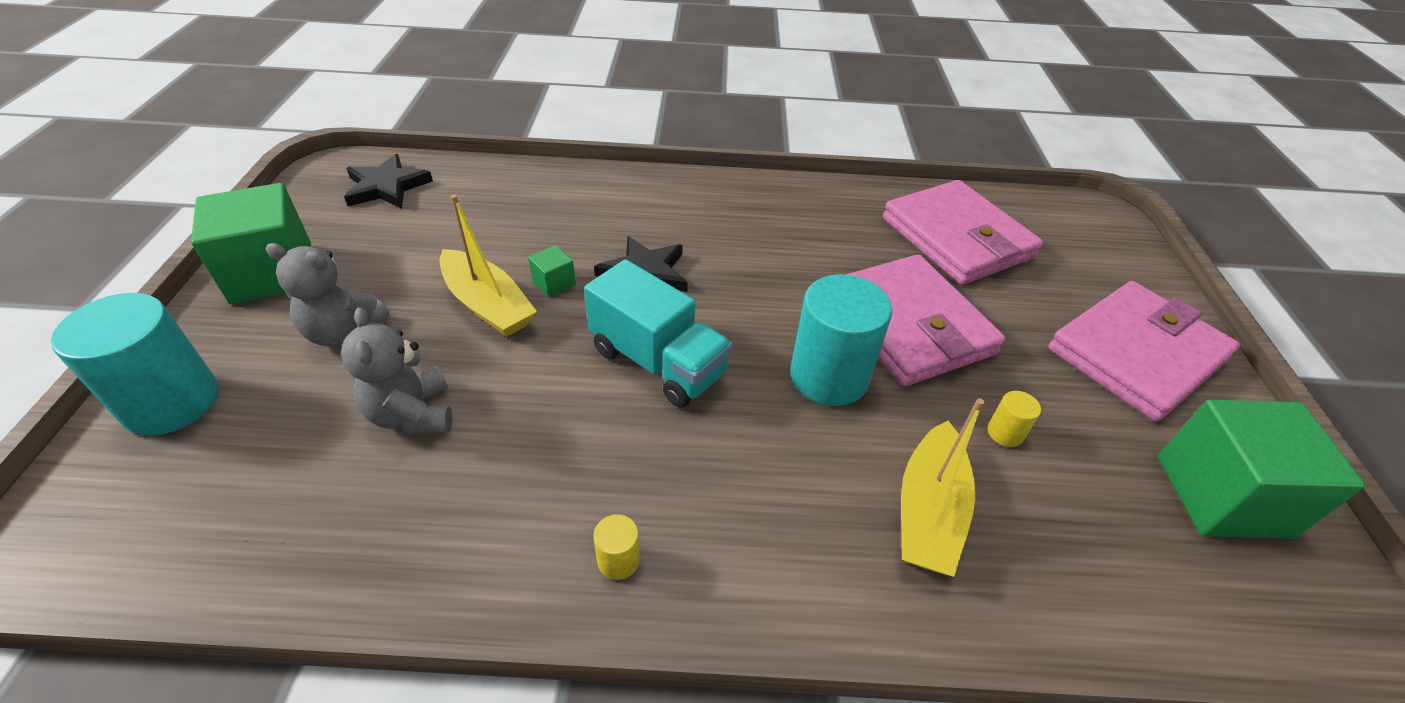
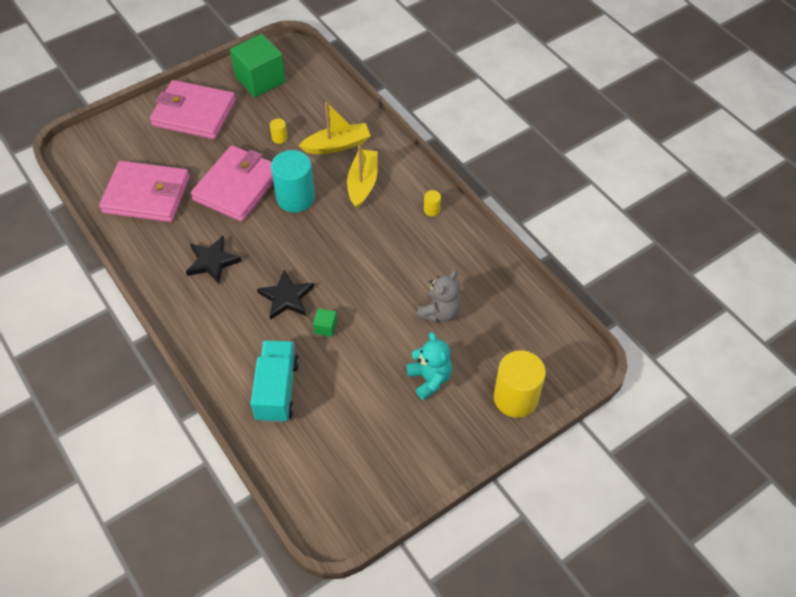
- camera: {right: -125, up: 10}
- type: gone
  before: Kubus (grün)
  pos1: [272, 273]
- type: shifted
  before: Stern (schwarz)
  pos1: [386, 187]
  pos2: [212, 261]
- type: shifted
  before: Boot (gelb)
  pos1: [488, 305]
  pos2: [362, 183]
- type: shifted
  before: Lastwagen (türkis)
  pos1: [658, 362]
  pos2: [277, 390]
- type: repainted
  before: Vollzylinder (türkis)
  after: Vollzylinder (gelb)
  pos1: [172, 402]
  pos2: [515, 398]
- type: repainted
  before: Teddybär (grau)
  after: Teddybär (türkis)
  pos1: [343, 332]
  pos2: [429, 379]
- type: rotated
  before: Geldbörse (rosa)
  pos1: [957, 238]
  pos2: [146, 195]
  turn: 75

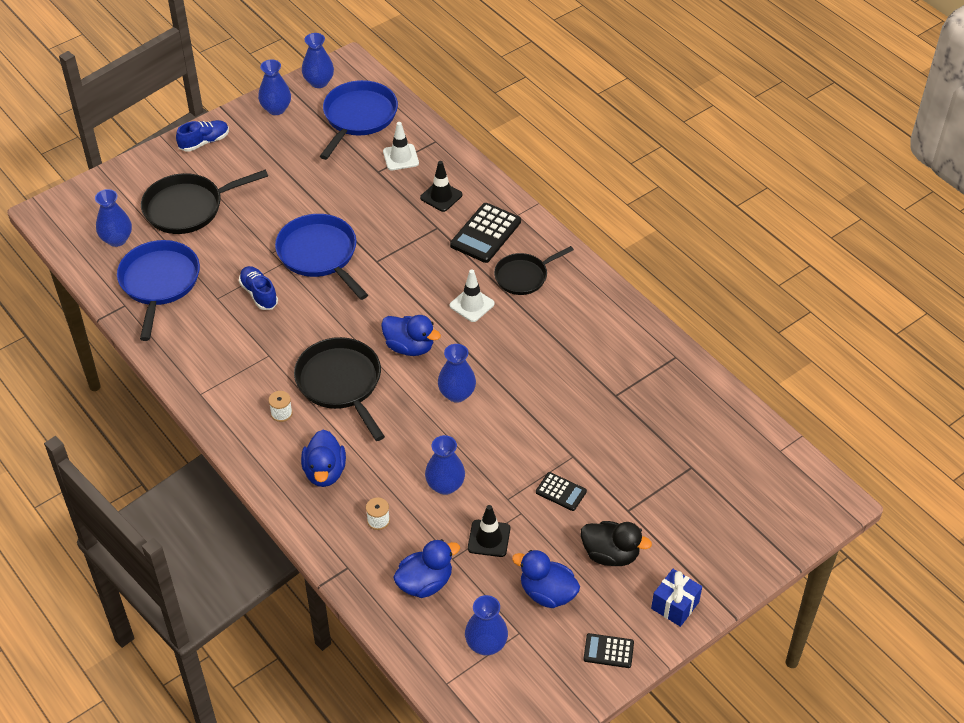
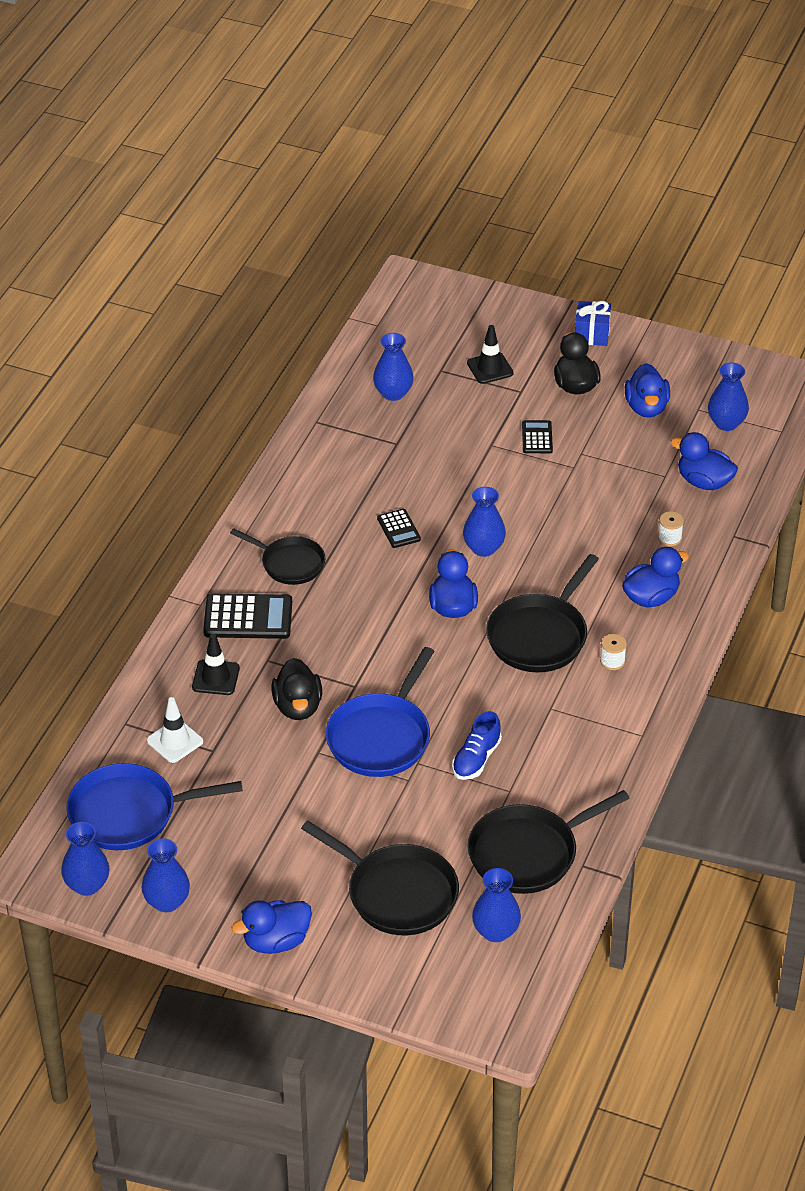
- camera: {right: -120, up: -5}
- type: gone
  before: Leitkegel (weiß)
  pos1: [472, 305]
- type: new
  after: Ente (schwarz)
  pos2: [298, 706]
- type: shifted
  before: Vase (blau)
  pos1: [445, 485]
  pos2: [393, 393]
- type: shifted
  before: Leitkegel (schwarz)
  pos1: [489, 538]
  pos2: [490, 368]
- type: shifted
  before: Taschenrechner (schwarz)
  pos1: [608, 651]
  pos2: [398, 529]
- type: swapped
  before: Schuh (blau)
  after: Ente (blau)
  pos1: [204, 142]
  pos2: [276, 941]
- type: repainted
  before: Pfanne (blau)
  after: Pfanne (schwarz)
  pos1: [159, 283]
  pos2: [528, 853]

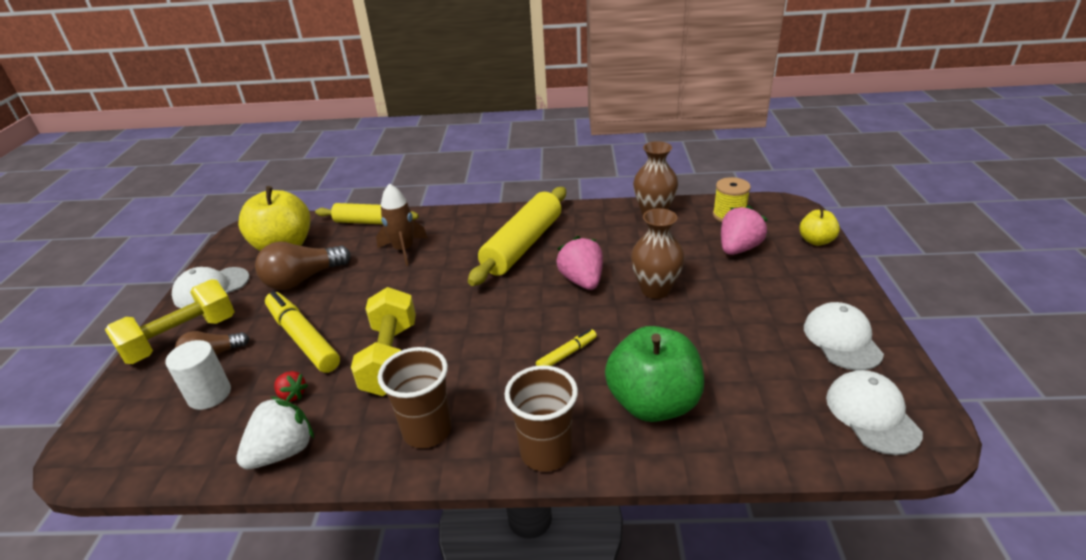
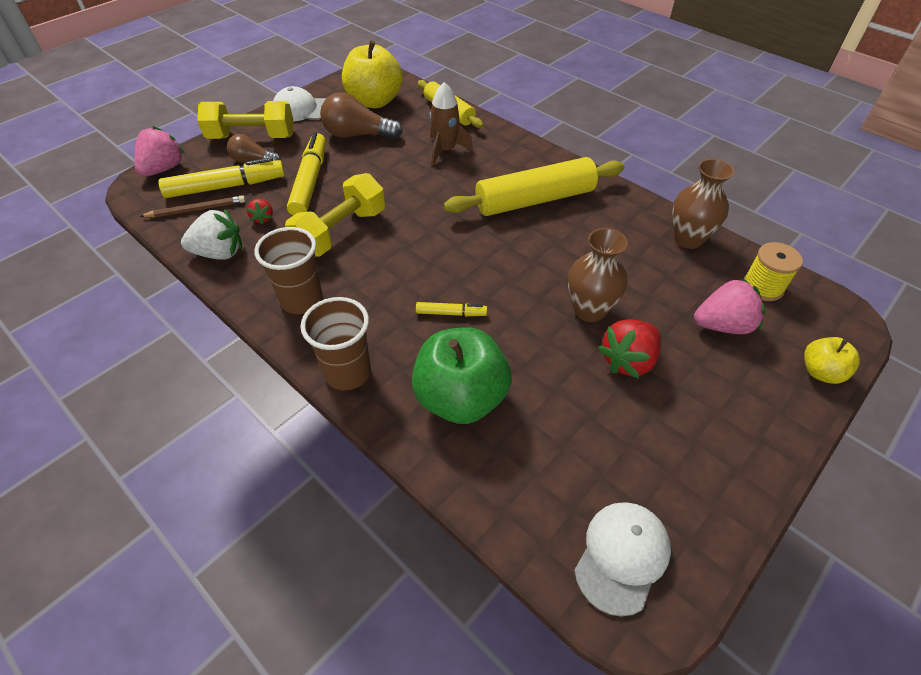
- camera: {right: 40, up: 15}
- type: gone
  before: Kappe (weiß)
  pos1: [842, 339]
- type: new
  after: Bleistift (braun)
  pos2: [196, 209]
- type: new
  after: Erdbeere (rot)
  pos2: [628, 361]
- type: shifted
  before: Erdbeere (rosa)
  pos1: [582, 281]
  pos2: [164, 169]
- type: swapped
  before: Vollzylinder (weiß)
  after: Filzstift (gelb)
  pos1: [209, 394]
  pos2: [226, 187]

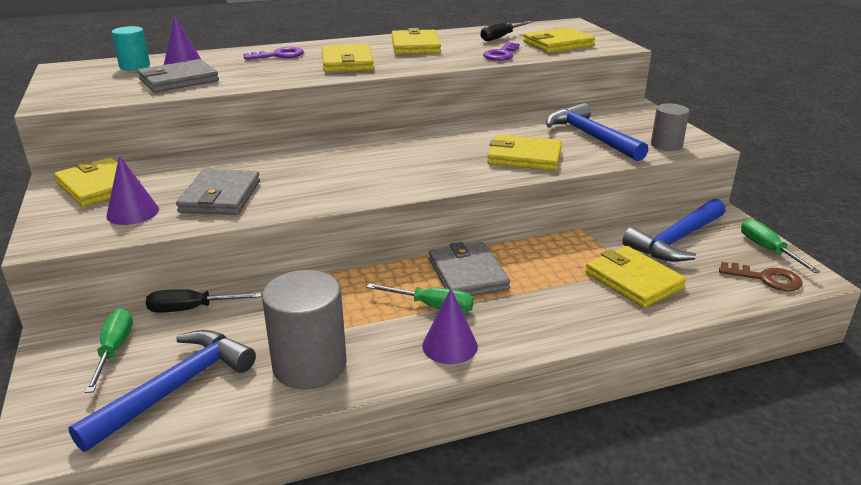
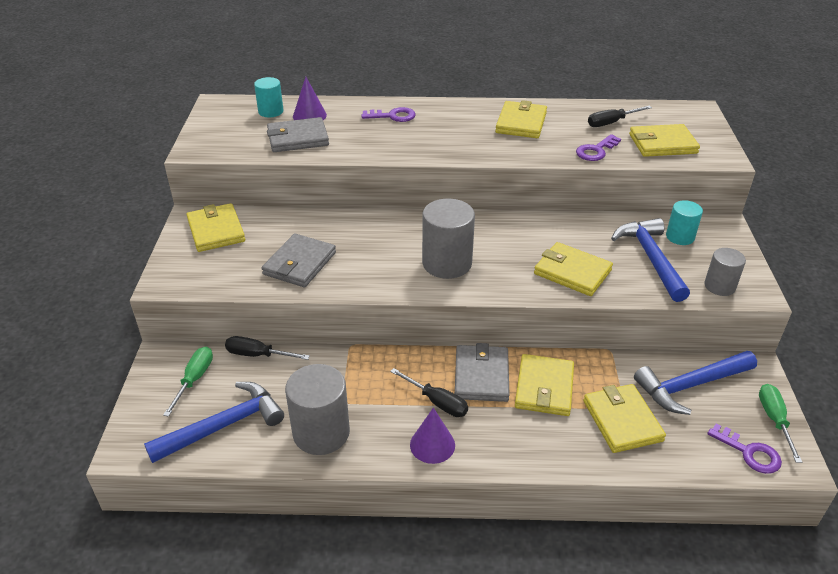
- camera: {right: 20, up: 10}
- type: gone
  before: Kegel (lila)
  pos1: [133, 212]
- type: new
  after: Vollzylinder (grau)
  pos2: [447, 263]
- type: new
  after: Vollzylinder (türkis)
  pos2: [680, 237]
- type: shifted
  before: Geldbörse (gelb)
  pos1: [347, 62]
  pos2: [544, 388]
- type: repainted
  before: Schraubenzieher (grün)
  after: Schraubenzieher (schwarz)
  pos1: [432, 306]
  pos2: [437, 402]
- type: repainted
  before: Schlüssel (braun)
  after: Schlüssel (lila)
  pos1: [766, 279]
  pos2: [749, 452]

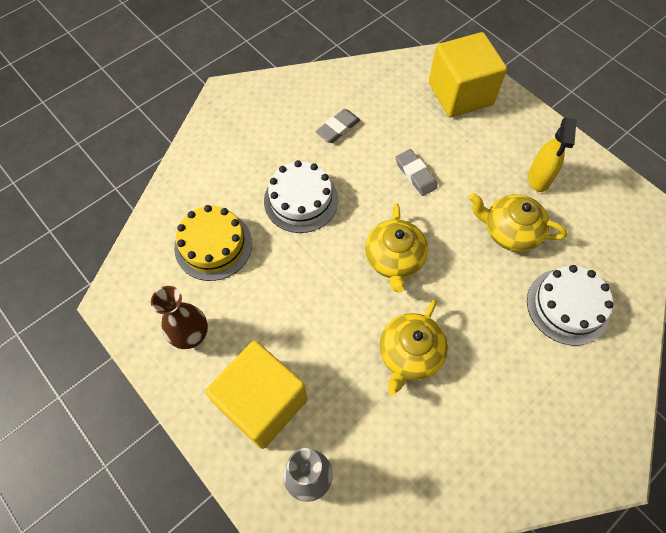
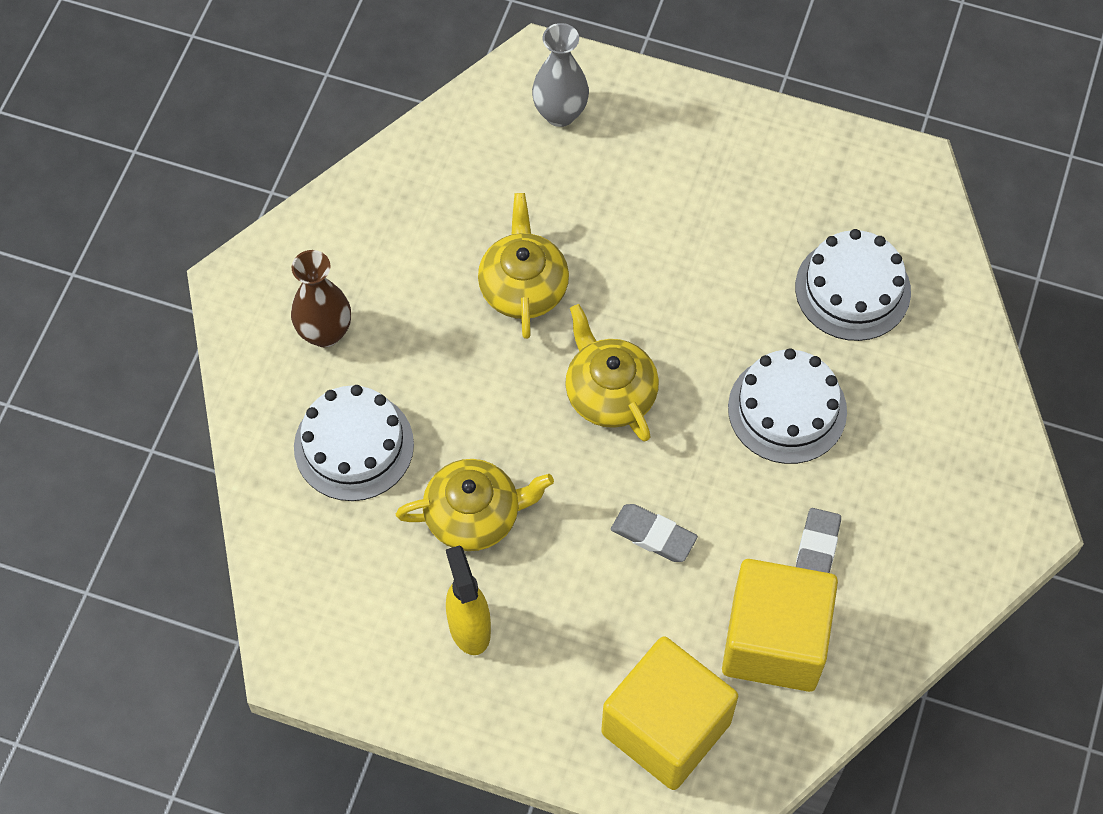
- camera: {right: 150, up: 0}
- type: shifted
  before: Vase (braun)
  pos1: [191, 336]
  pos2: [325, 333]
- type: shifted
  before: Kubus (gelb)
  pos1: [262, 403]
  pos2: [774, 641]
- type: repainted
  before: Kuchen (gelb)
  after: Kuchen (weiß)
  pos1: [213, 245]
  pos2: [852, 289]

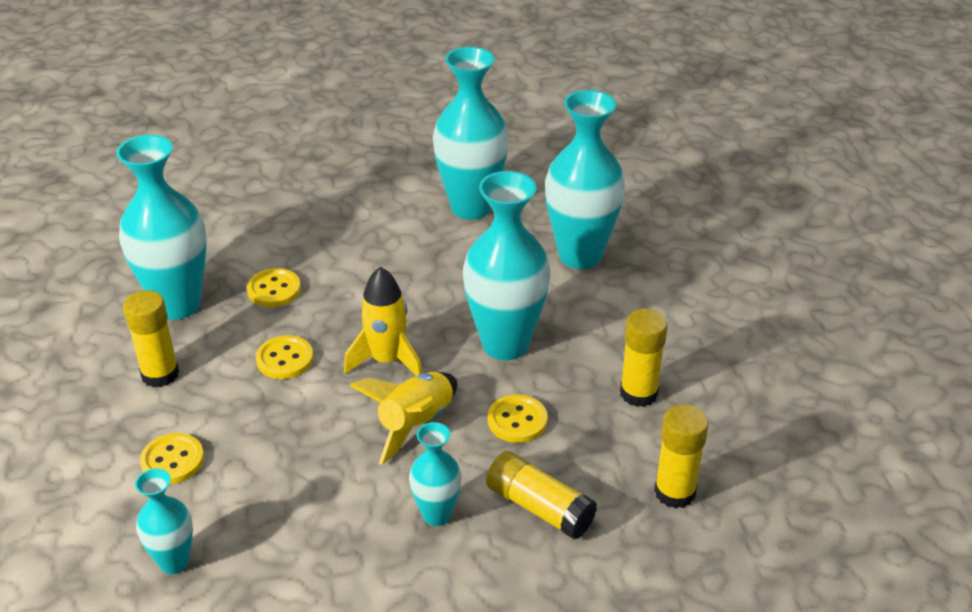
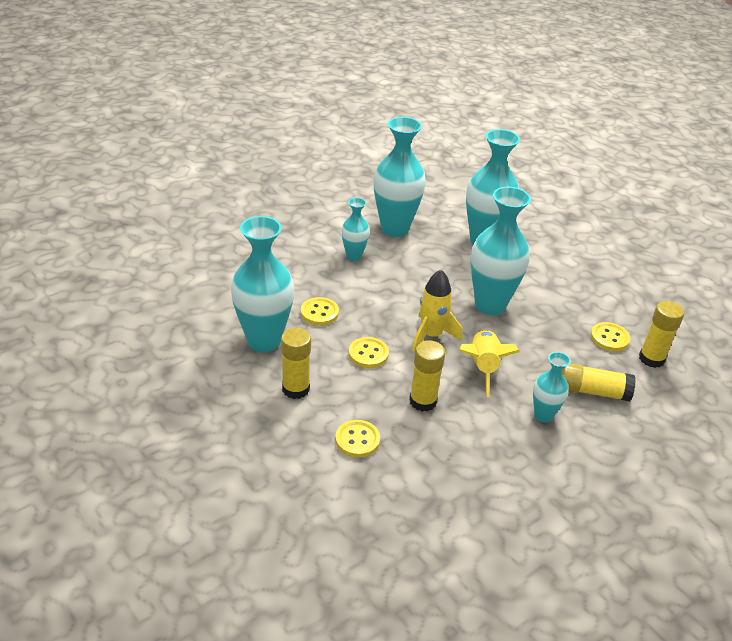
- camera: {right: -30, up: 0}
- type: shifted
  before: Vase (türkis)
  pos1: [174, 562]
  pos2: [354, 256]
- type: shifted
  before: Knopf (gelb)
  pos1: [517, 420]
  pos2: [609, 338]
- type: shifted
  before: Klebestift (gelb)
  pos1: [638, 393]
  pos2: [423, 401]

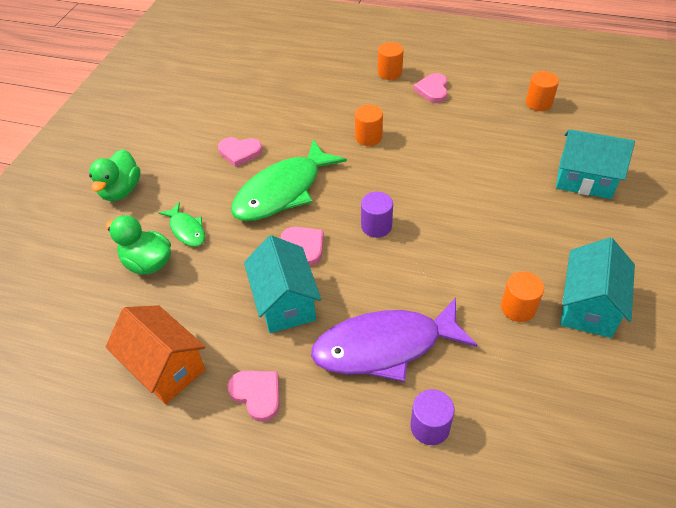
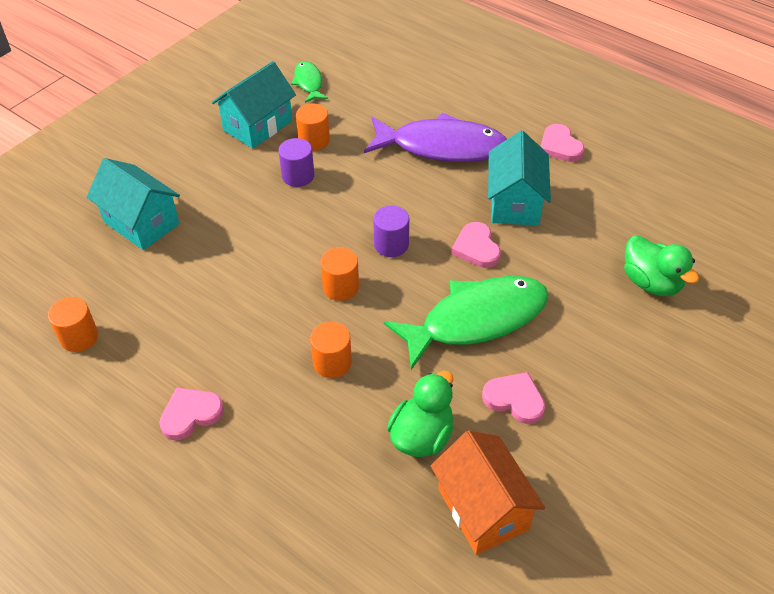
- camera: {right: -160, up: 0}
- type: shifted
  before: Ente (grün)
  pos1: [121, 190]
  pos2: [422, 436]
- type: shifted
  before: Haus (orange)
  pos1: [165, 367]
  pos2: [483, 509]
- type: shifted
  before: Fisch (grün)
  pos1: [187, 230]
  pos2: [308, 83]
- type: shifted
  before: Vollzylinder (orange)
  pos1: [389, 73]
  pos2: [341, 287]
- type: shifted
  before: Vollzylinder (lila)
  pos1: [430, 427]
  pos2: [298, 176]
- type: rotated
  before: Herz (rosa)
  pos1: [432, 90]
  pos2: [190, 414]
  turn: -150

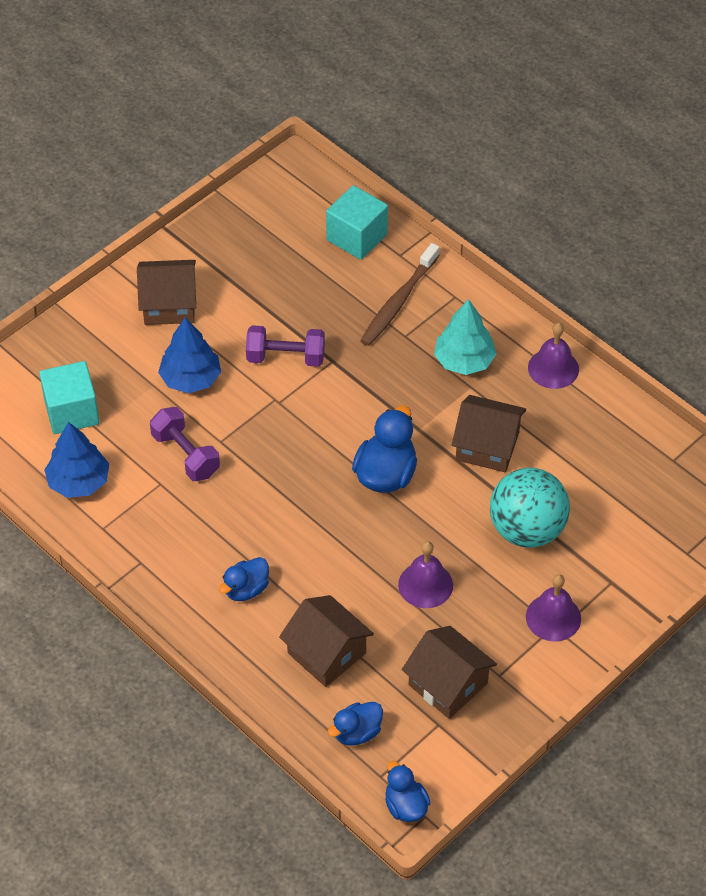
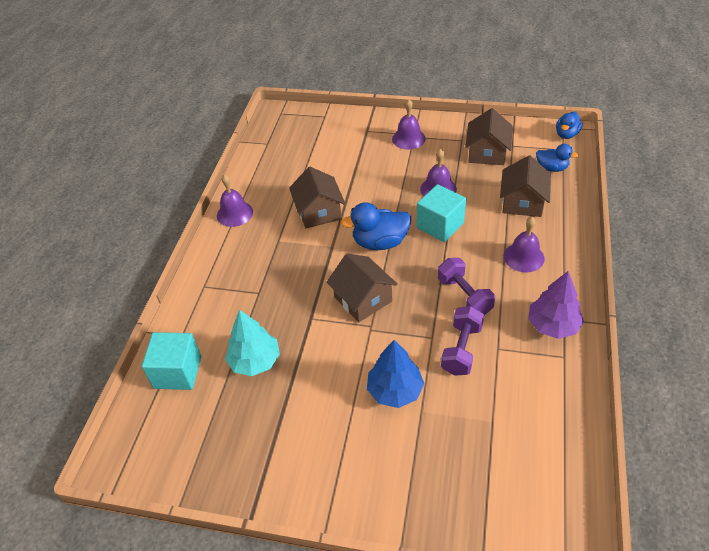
- camera: {right: -120, up: -5}
- type: gone
  before: Baum (blau)
  pos1: [79, 481]
- type: gone
  before: Zahnbürste (braun)
  pos1: [398, 301]
- type: gone
  before: Ball (türkis)
  pos1: [527, 530]
- type: new
  after: Baum (lila)
  pos2: [553, 325]
- type: shifted
  before: Kubus (türkis)
  pos1: [71, 412]
  pos2: [440, 225]
- type: shifted
  before: Haus (braun)
  pos1: [169, 304]
  pos2: [363, 299]
- type: shifted
  before: Hantel (lila)
  pos1: [285, 357]
  pos2: [464, 296]
- type: shifted
  before: Baum (türkis)
  pos1: [464, 361]
  pos2: [255, 361]
- type: swapped
  before: Ente (blau)
  after: Glocke (lila)
  pos1: [246, 589]
  pos2: [523, 257]

